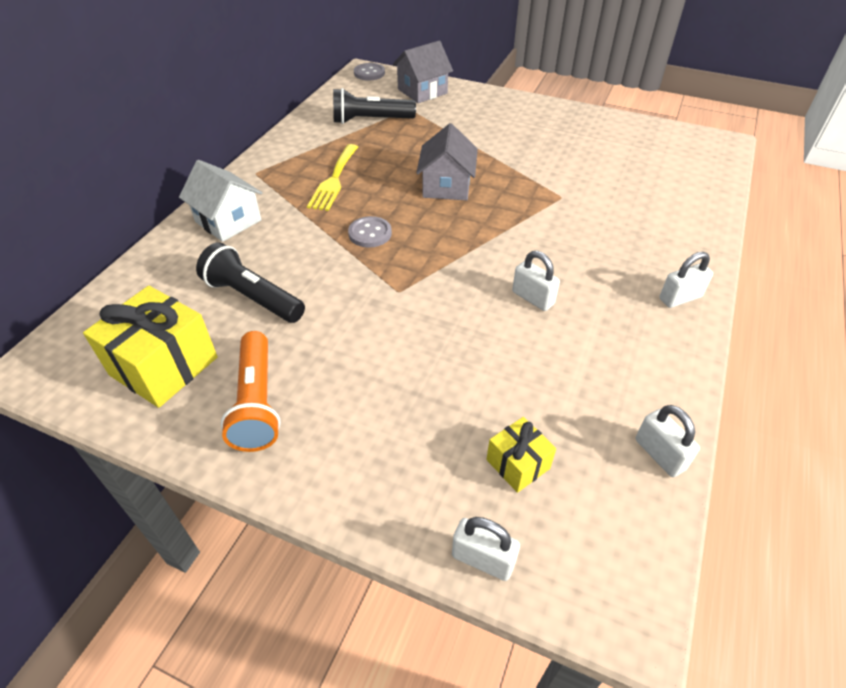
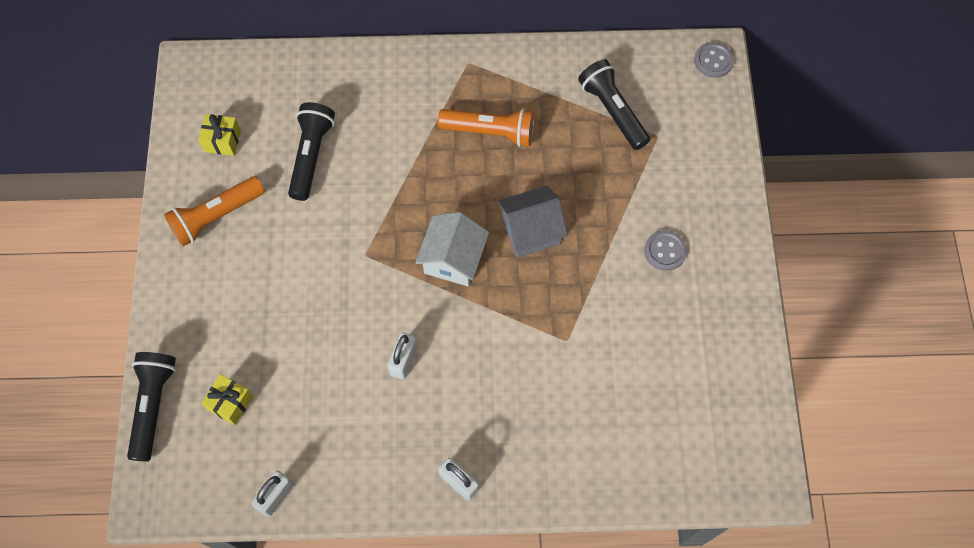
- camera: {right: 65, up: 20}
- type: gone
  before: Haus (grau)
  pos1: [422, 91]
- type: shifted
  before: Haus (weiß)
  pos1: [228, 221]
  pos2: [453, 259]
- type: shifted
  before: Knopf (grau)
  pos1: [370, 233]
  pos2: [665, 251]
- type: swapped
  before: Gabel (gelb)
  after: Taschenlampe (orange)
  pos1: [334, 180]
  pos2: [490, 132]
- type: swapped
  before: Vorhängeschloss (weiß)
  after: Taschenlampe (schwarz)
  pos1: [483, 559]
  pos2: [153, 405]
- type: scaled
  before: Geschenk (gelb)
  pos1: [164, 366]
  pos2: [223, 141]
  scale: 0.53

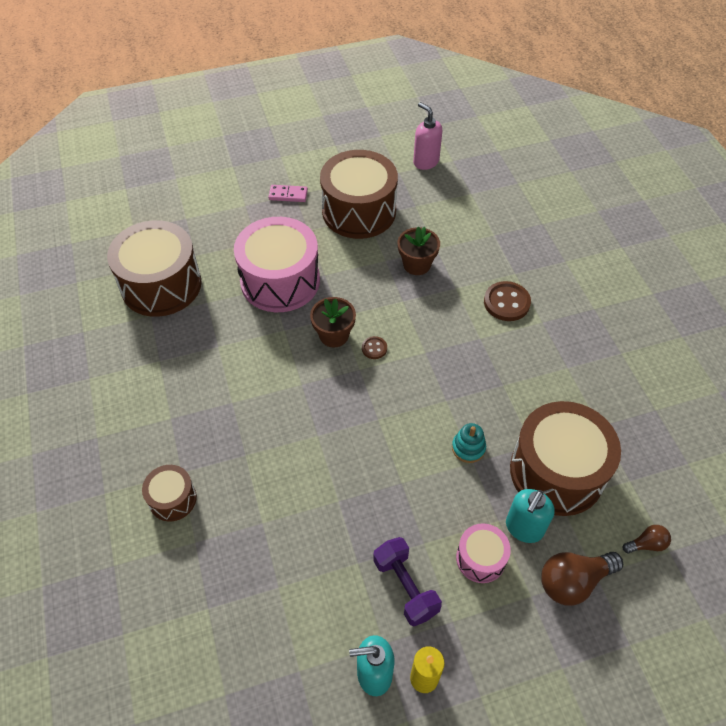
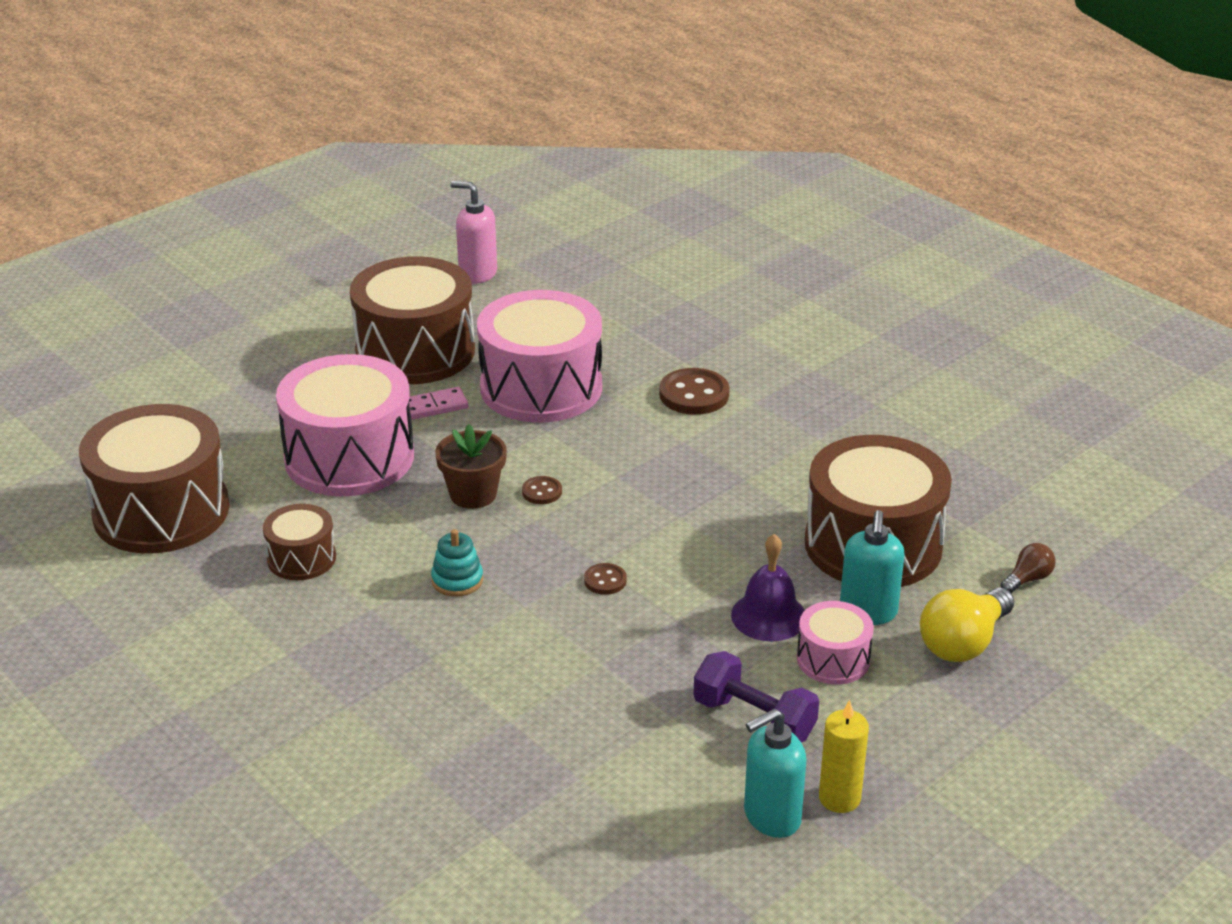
- camera: {right: -25, up: -20}
- type: new
  after: Knopf (braun)
  pos2: [605, 580]
- type: new
  after: Glocke (lila)
  pos2: [769, 616]
- type: shifted
  before: Trommel (braun)
  pos1: [172, 499]
  pos2: [301, 558]
- type: shifted
  before: Dominostein (rosa)
  pos1: [288, 195]
  pos2: [434, 406]
- type: shifted
  before: Stapelspielzeug (türkis)
  pos1: [468, 448]
  pos2: [457, 580]
- type: swapped
  before: Blumentopf (braun)
  after: Trommel (rosa)
  pos1: [416, 264]
  pos2: [541, 387]
- type: repainted
  before: Glühbirne (braun)
  after: Glühbirne (gelb)
  pos1: [573, 581]
  pos2: [963, 643]

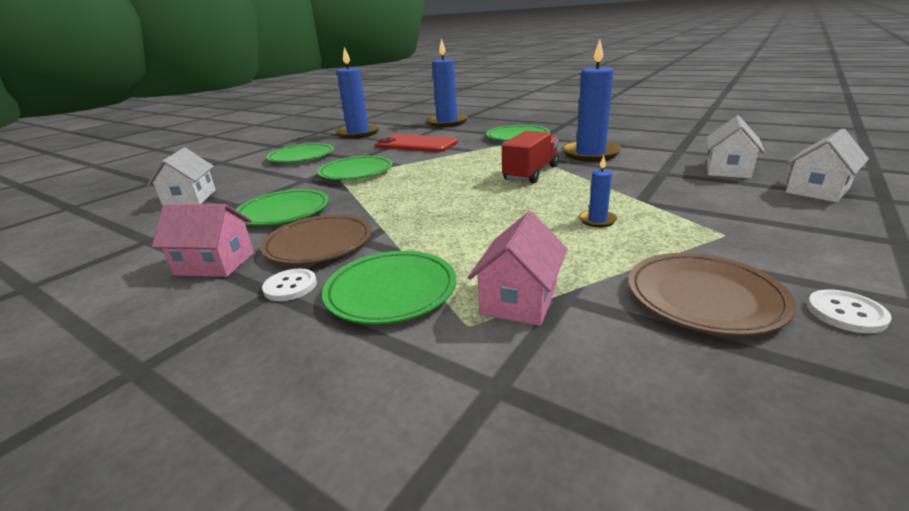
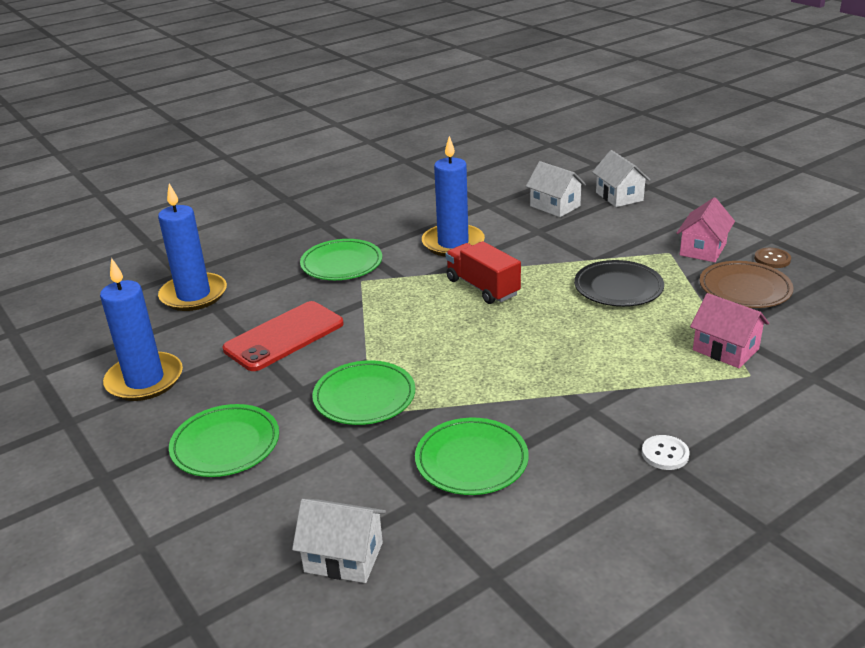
- camera: {right: -70, up: 5}
- type: gone
  before: Teller (braun)
  pos1: [319, 244]
- type: gone
  before: Teller (grün)
  pos1: [391, 291]
- type: shifted
  before: Haus (rosa)
  pos1: [215, 264]
  pos2: [703, 249]
- type: swapped
  before: Kerze (blau)
  after: Teller (schwarz)
  pos1: [597, 220]
  pos2: [618, 288]
- type: repainted
  before: Knopf (weiß)
  after: Knopf (braun)
  pos1: [846, 313]
  pos2: [772, 259]

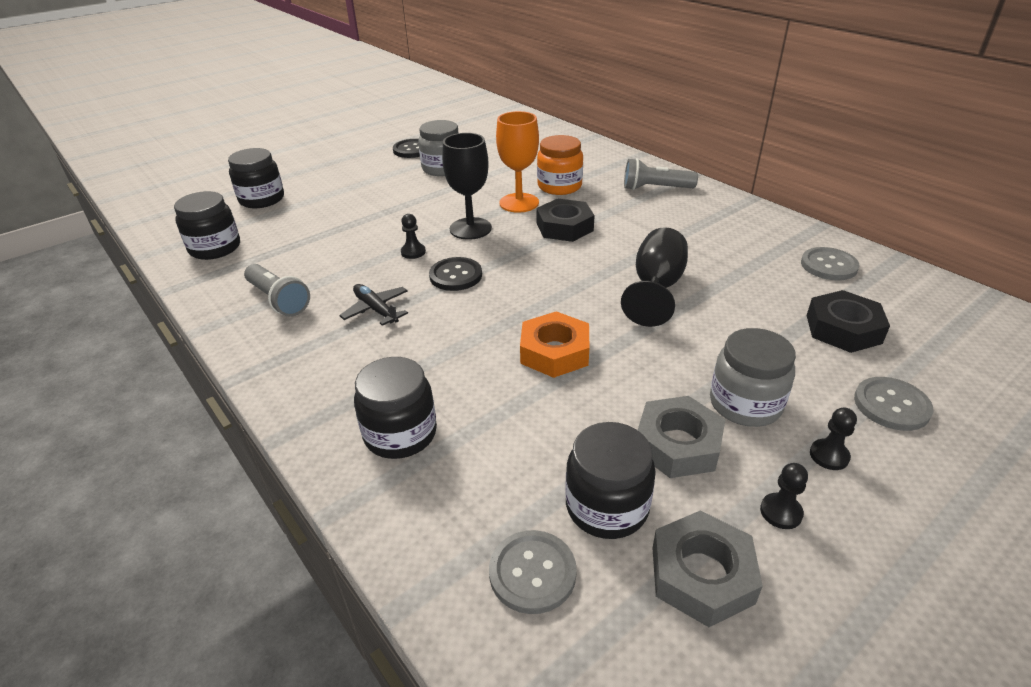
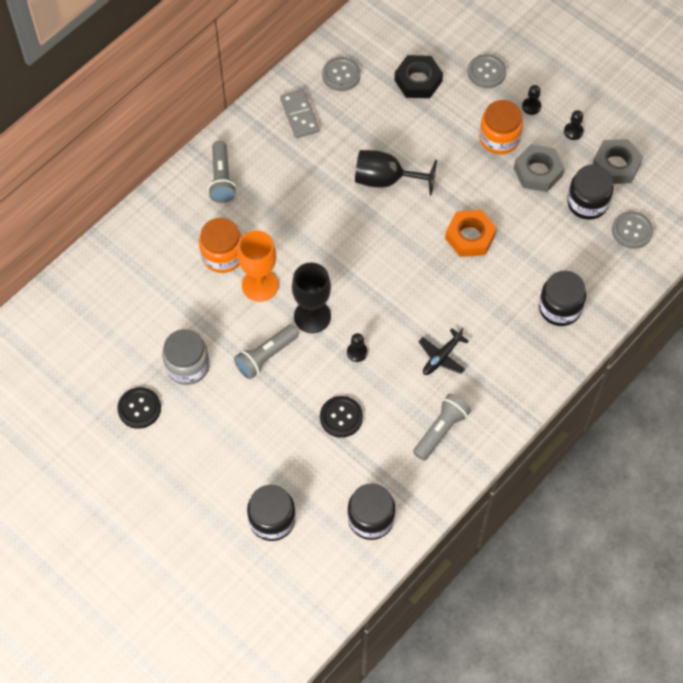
- camera: {right: -100, up: 25}
- type: gone
  before: Sechskantmutter (schwarz)
  pos1: [564, 227]
- type: new
  after: Taschenlampe (grau)
  pos2: [266, 356]
- type: new
  after: Dominostein (grau)
  pos2: [300, 115]
- type: shifted
  before: Knopf (schwarz)
  pos1: [455, 276]
  pos2: [341, 417]
- type: repainted
  before: Einmachglas (grau)
  after: Einmachglas (orange)
  pos1: [745, 404]
  pos2: [499, 138]

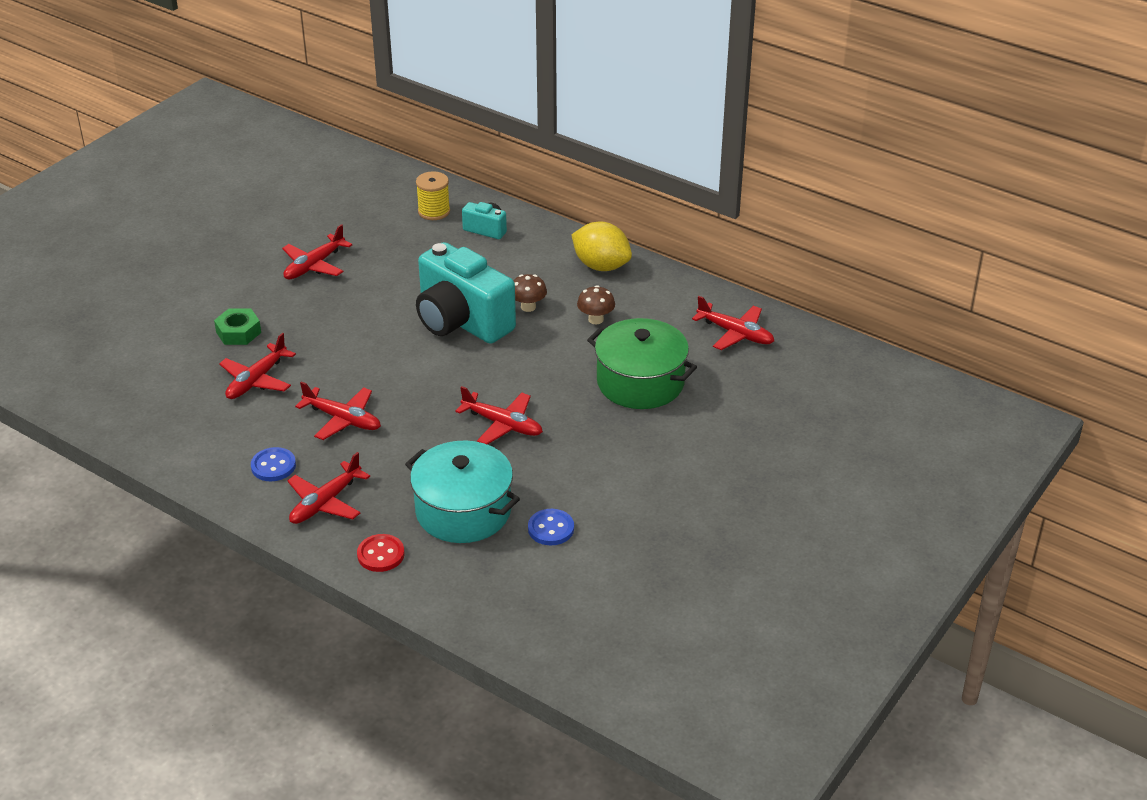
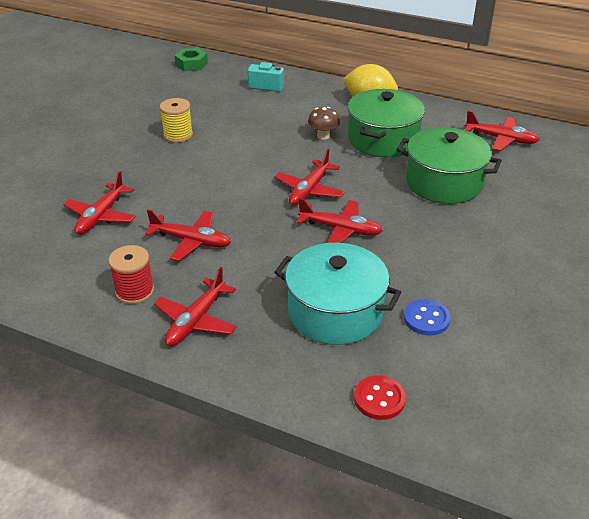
- camera: {right: -10, up: 0}
- type: gone
  before: Kamera (türkis)
  pos1: [461, 322]
- type: shifted
  before: Sechskantmutter (grün)
  pos1: [238, 332]
  pos2: [191, 64]
- type: shifted
  before: Flugzeug (rot)
  pos1: [314, 265]
  pos2: [309, 190]
- type: shifted
  before: Knopf (rot)
  pos1: [381, 554]
  pos2: [379, 399]
- type: shifted
  before: Garnrolle (gelb)
  pos1: [434, 211]
  pos2: [178, 135]
- type: swapped
  before: Knopf (blau)
  after: Garnrolle (rot)
  pos1: [273, 466]
  pos2: [134, 291]
- type: swapped
  before: Pilz (braun)
  after: Kochtopf (grün)
  pos1: [595, 319]
  pos2: [383, 140]

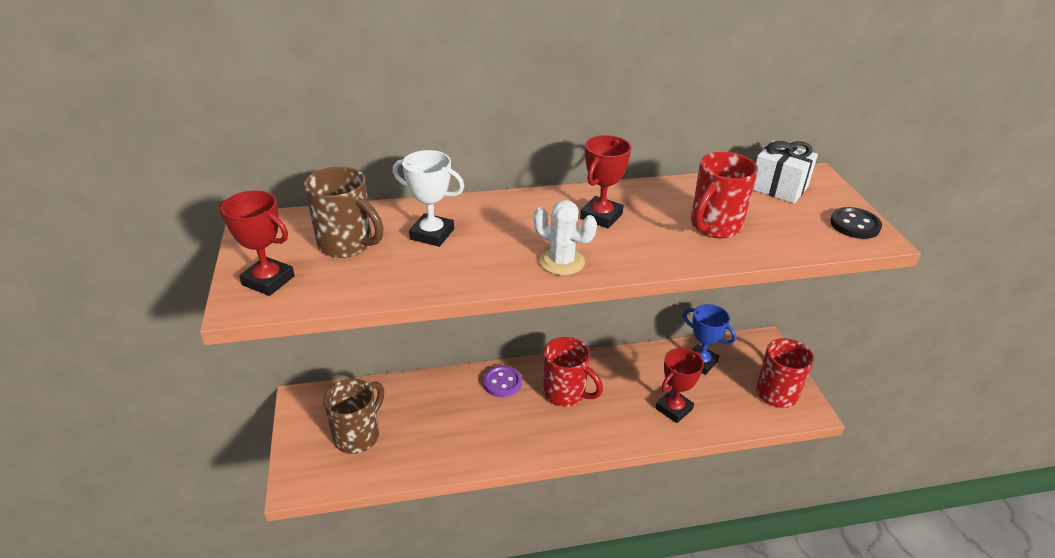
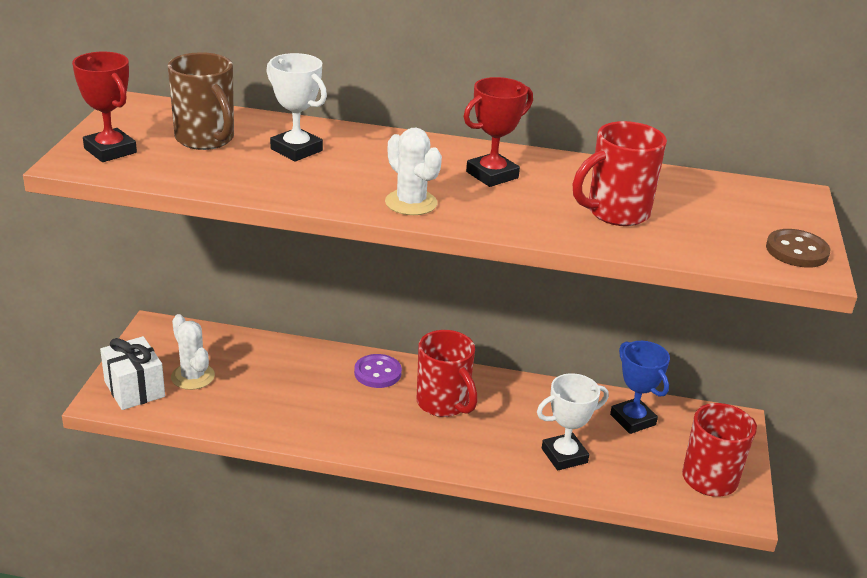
- camera: {right: 20, up: -5}
- type: shifted
  before: Geschenk (weiß)
  pos1: [778, 188]
  pos2: [134, 389]
- type: swapped
  before: Tasse (braun)
  after: Kaktus (weiß)
  pos1: [358, 435]
  pos2: [193, 377]
- type: repainted
  before: Pokal (rot)
  after: Pokal (weiß)
  pos1: [674, 409]
  pos2: [564, 455]
- type: repainted
  before: Knopf (schwarz)
  after: Knopf (braun)
  pos1: [854, 225]
  pos2: [797, 251]

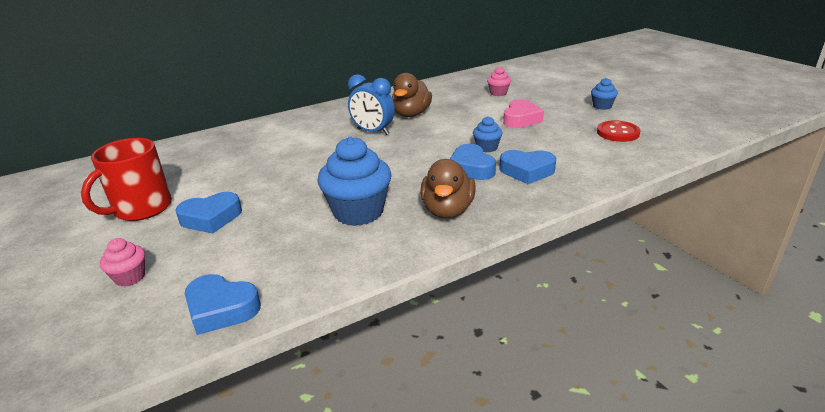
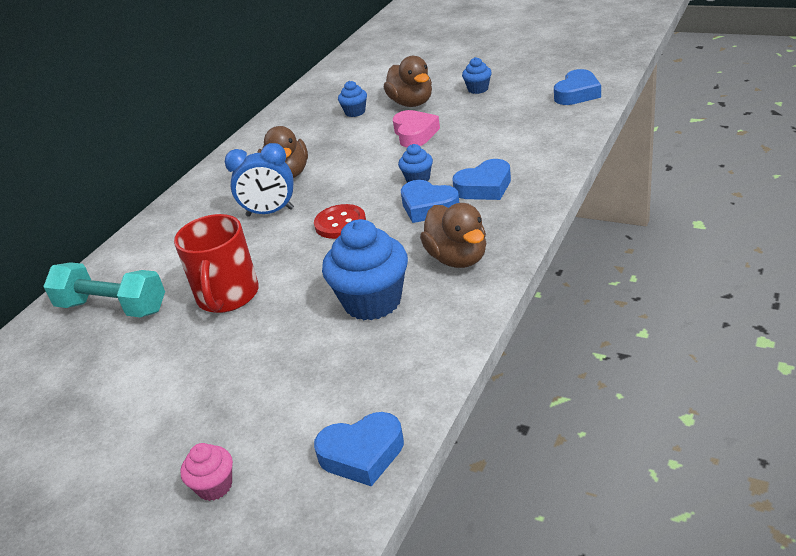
- camera: {right: -30, up: 5}
- type: new
  after: Hantel (türkis)
  pos2: [112, 307]
- type: new
  after: Ente (braun)
  pos2: [411, 103]
- type: shifted
  before: Tasse (rot)
  pos1: [141, 209]
  pos2: [227, 296]
- type: shifted
  before: Herz (blau)
  pos1: [211, 218]
  pos2: [577, 93]
- type: shifted
  before: Knopf (rot)
  pos1: [617, 133]
  pos2: [340, 223]
- type: repainted
  before: Muffin (rosa)
  after: Muffin (blau)
  pos1: [498, 93]
  pos2: [355, 112]

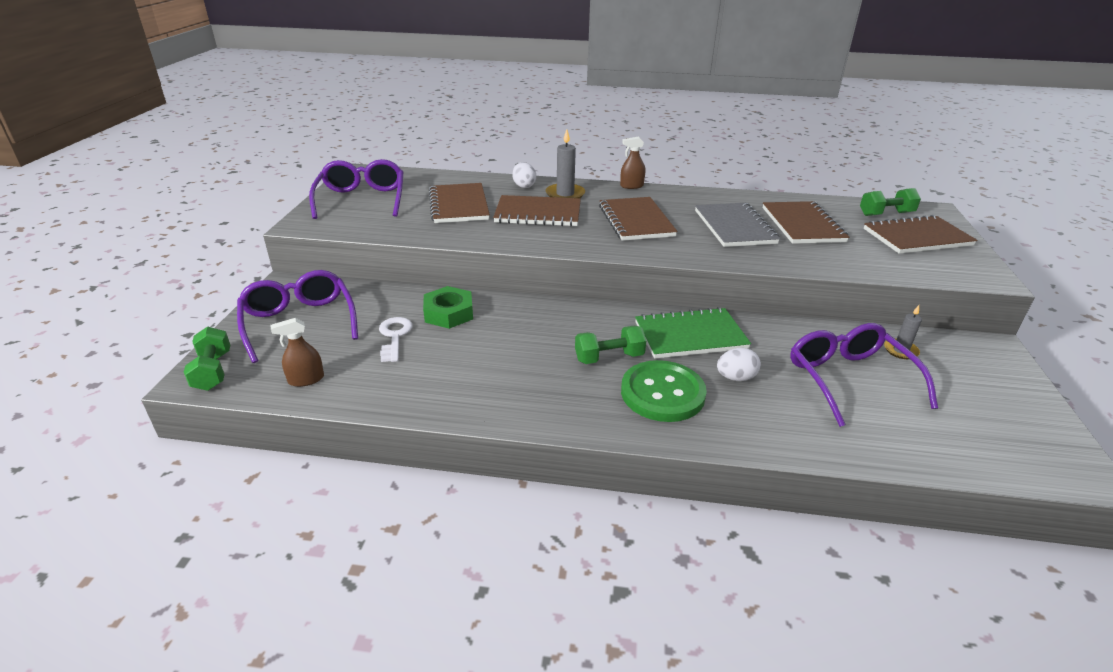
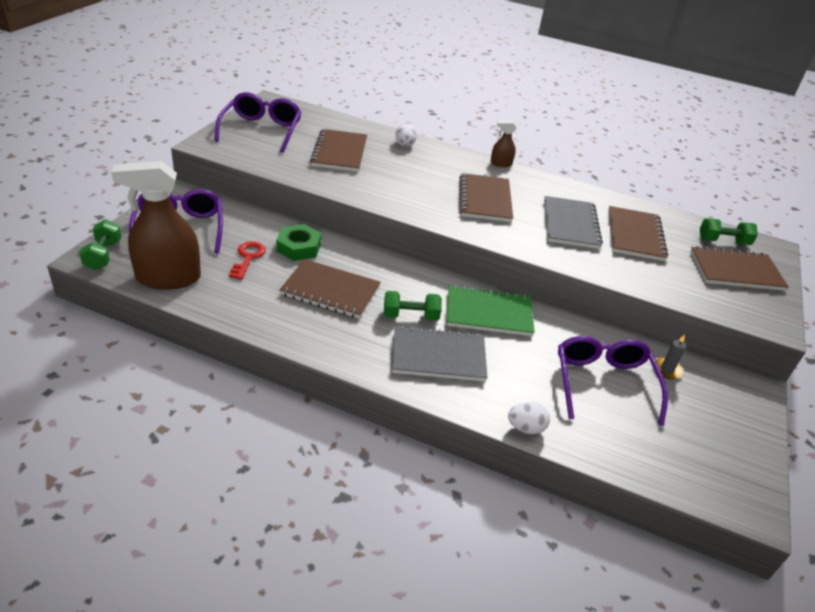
- camera: {right: 10, up: 5}
- type: gone
  before: Kerze (grau)
  pos1: [565, 194]
- type: shifted
  before: Notizbuch (braun)
  pos1: [538, 213]
  pos2: [330, 291]
- type: shifted
  before: Ei (weiß)
  pos1: [735, 378]
  pos2: [525, 428]
- type: swapped
  before: Knopf (grün)
  after: Notizbuch (grau)
  pos1: [662, 393]
  pos2: [438, 356]
- type: repainted
  before: Schlüssel (weiß)
  after: Schlüssel (rot)
  pos1: [394, 336]
  pos2: [248, 258]
- type: scaled
  before: Sprühflasche (braun)
  pos1: [306, 379]
  pos2: [168, 278]
  scale: 2.26

